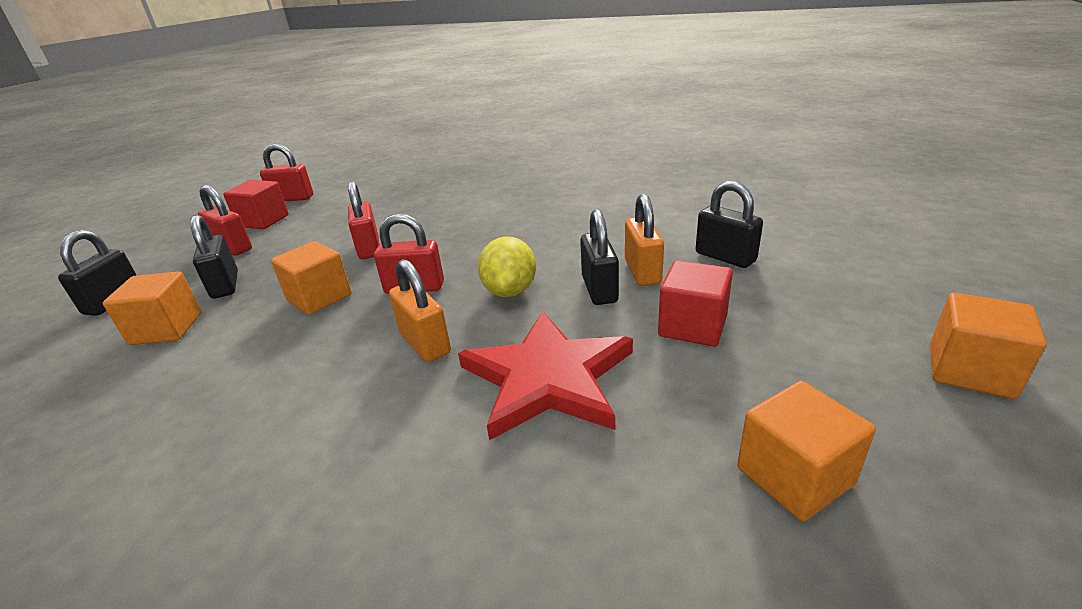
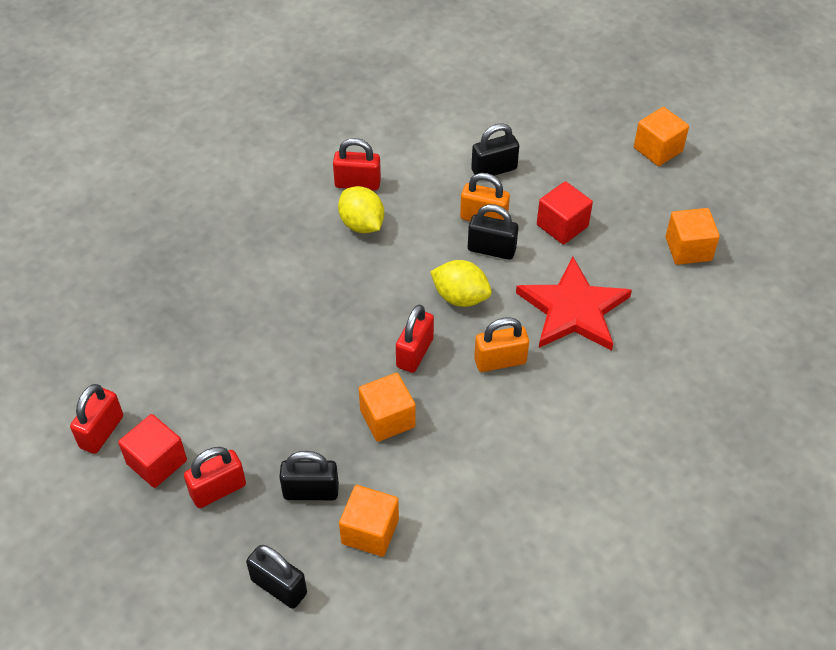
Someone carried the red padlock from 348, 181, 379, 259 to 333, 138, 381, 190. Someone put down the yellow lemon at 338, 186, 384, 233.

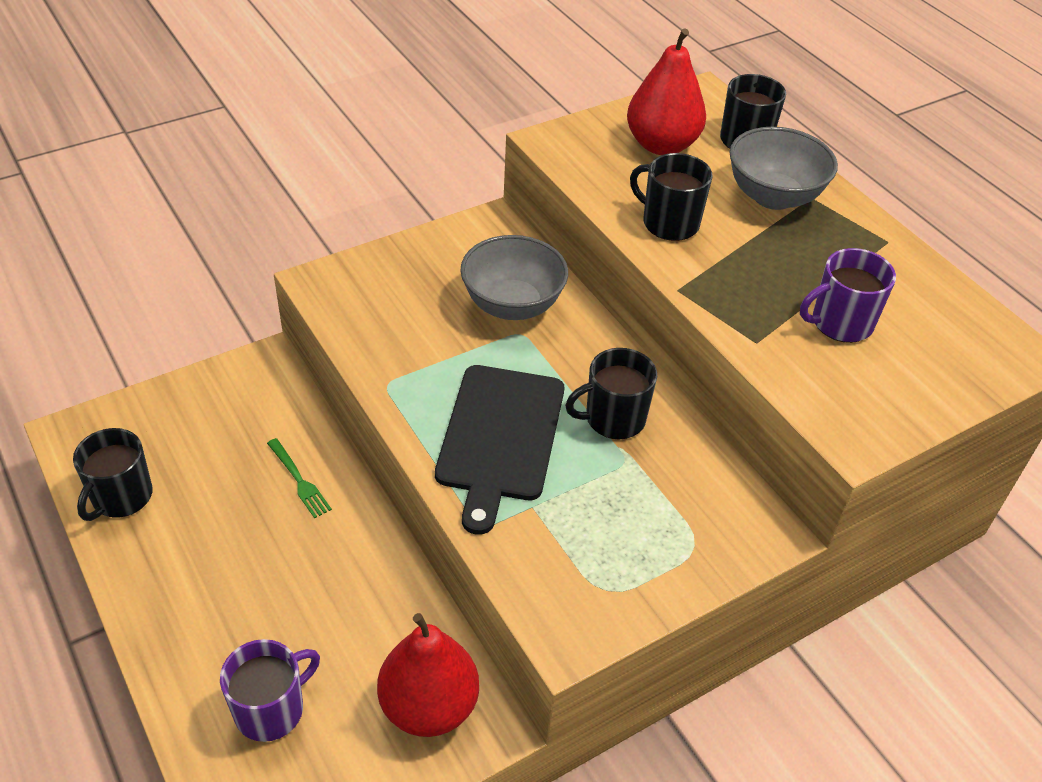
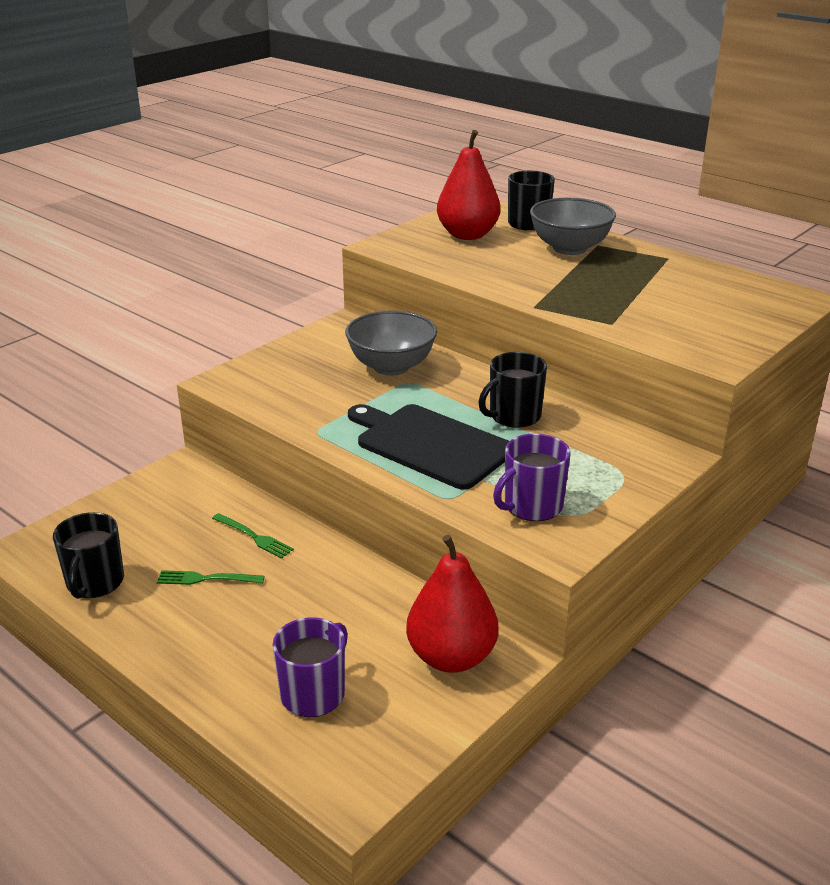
Someone rotated the black cutting board at 435, 365, 564, 535 by 135 degrees clockwise. Someone took away the black mug at 630, 153, 713, 241. Someone carried the purple mug from 800, 248, 896, 343 to 493, 433, 570, 521. Someone put down the green fork at 157, 570, 265, 585.

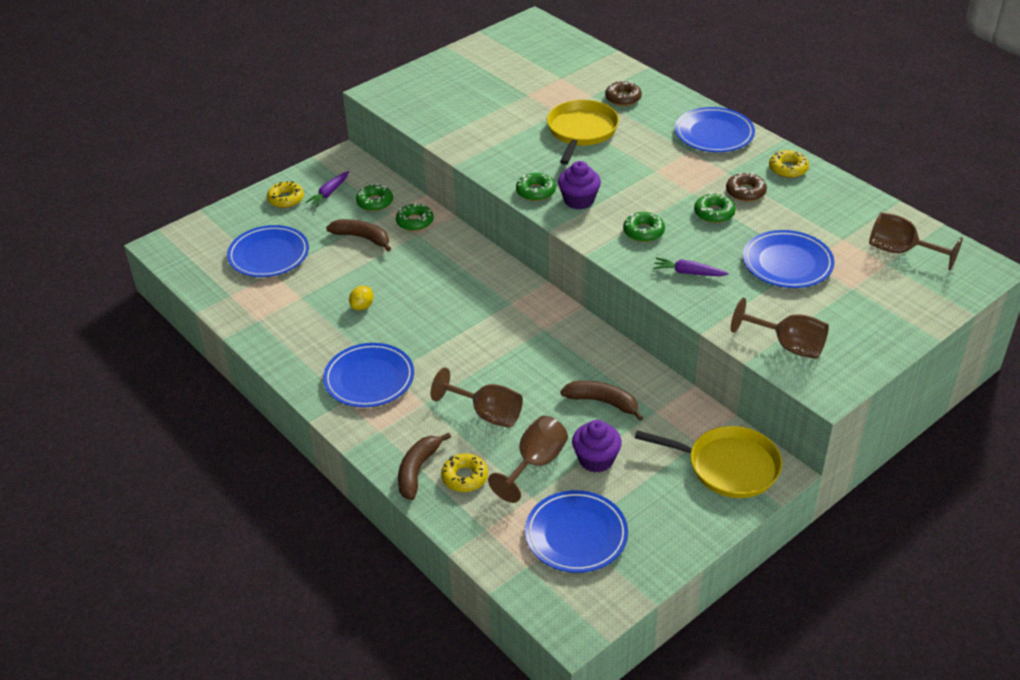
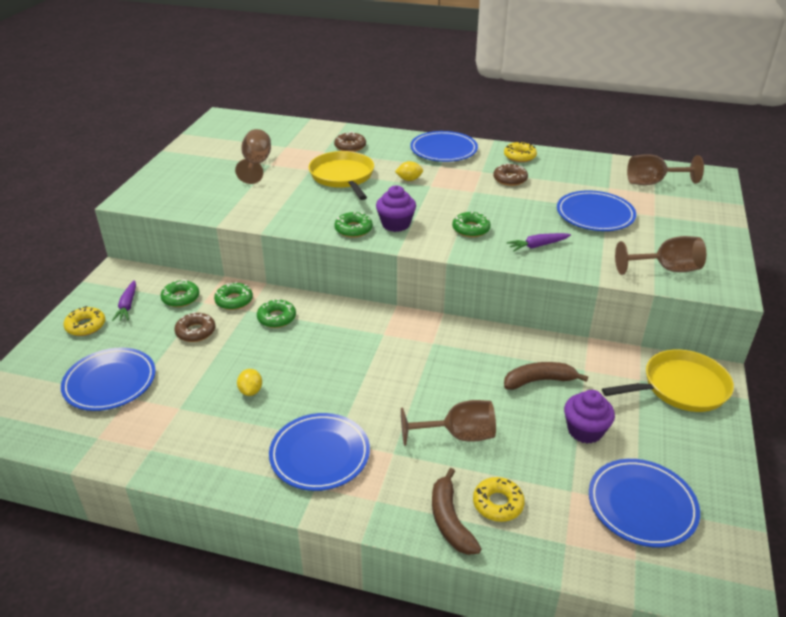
Someone swapped the brown banana at 326, 219, 391, 251 for the brown donut at 174, 312, 215, 342. Someone carried the brown goblet from 488, 416, 568, 503 to 235, 129, 271, 184. Someone carried the green donut from 694, 193, 736, 223 to 257, 299, 296, 328. Someone put down the yellow lemon at 395, 161, 423, 181.

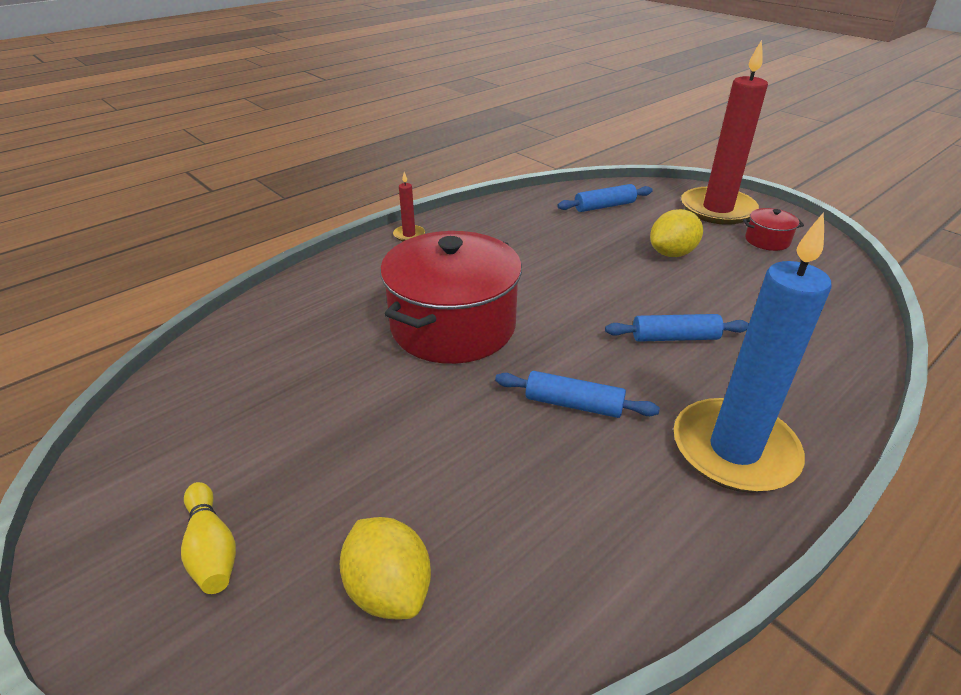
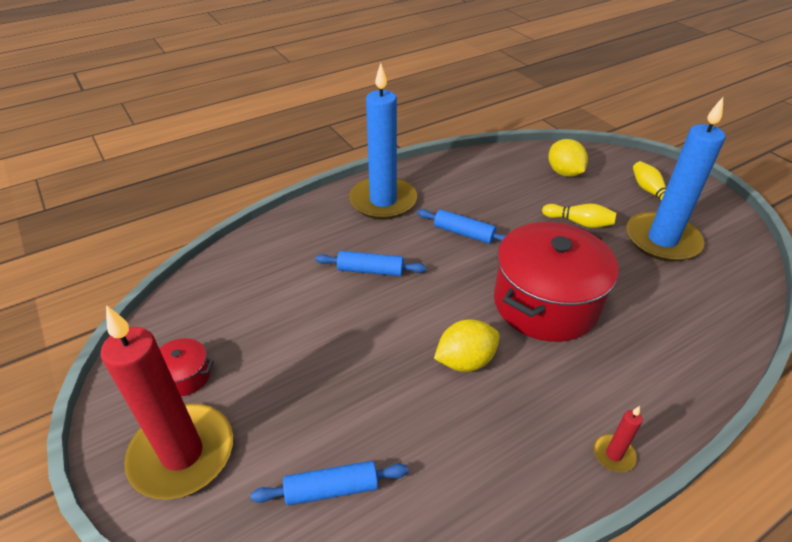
Someone carried the yellow lemon from 650, 209, 703, 257 to 434, 319, 500, 372. Someone put down the yellow bowling pin at 542, 204, 616, 228. Someone put down the blue candle at 627, 97, 726, 262.

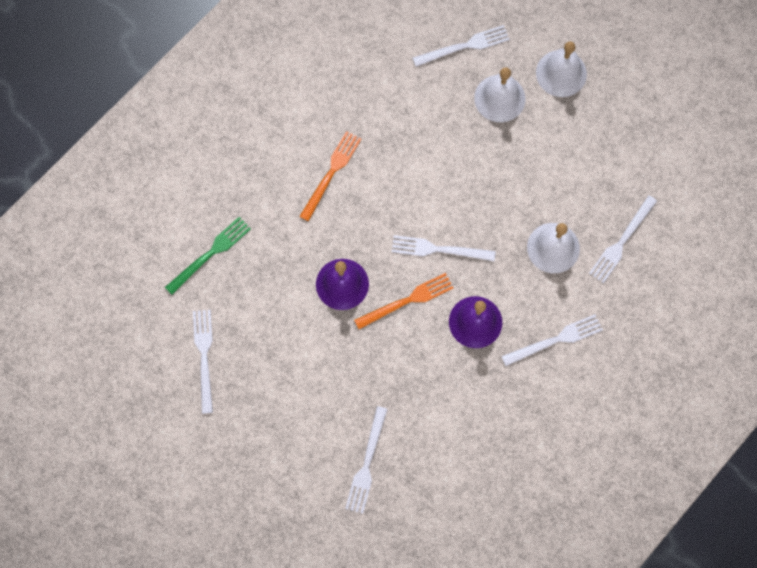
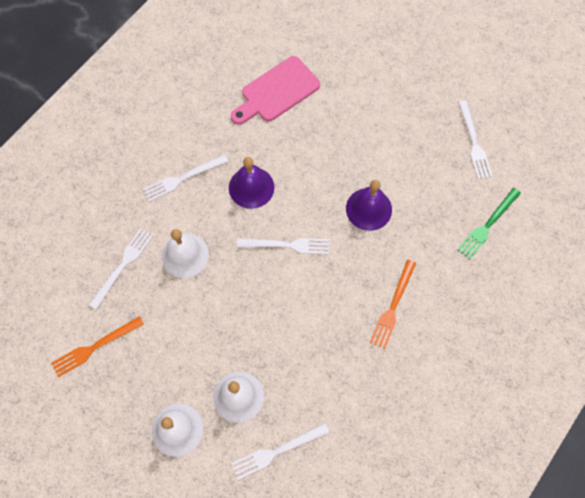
Someone took away the white fork at 345, 406, 388, 514. Someone carried the orange fork from 354, 273, 453, 329 to 51, 316, 144, 377. Someone put down the pink cutting board at 231, 56, 320, 125.

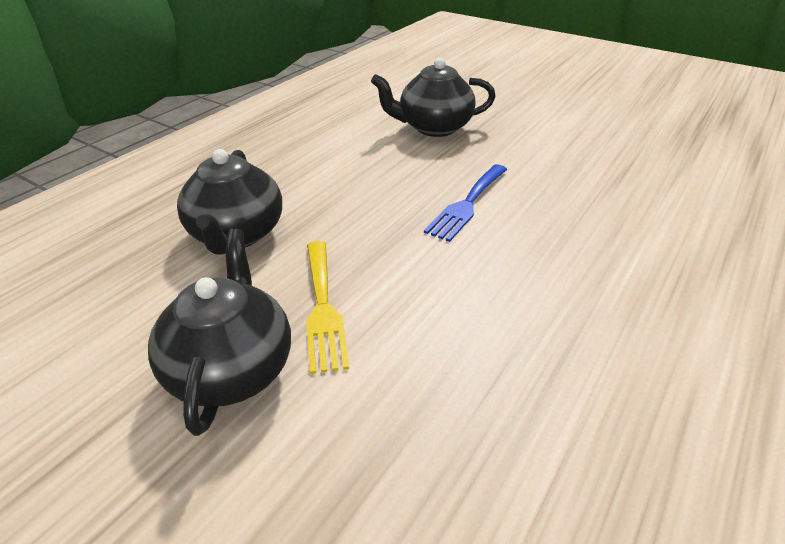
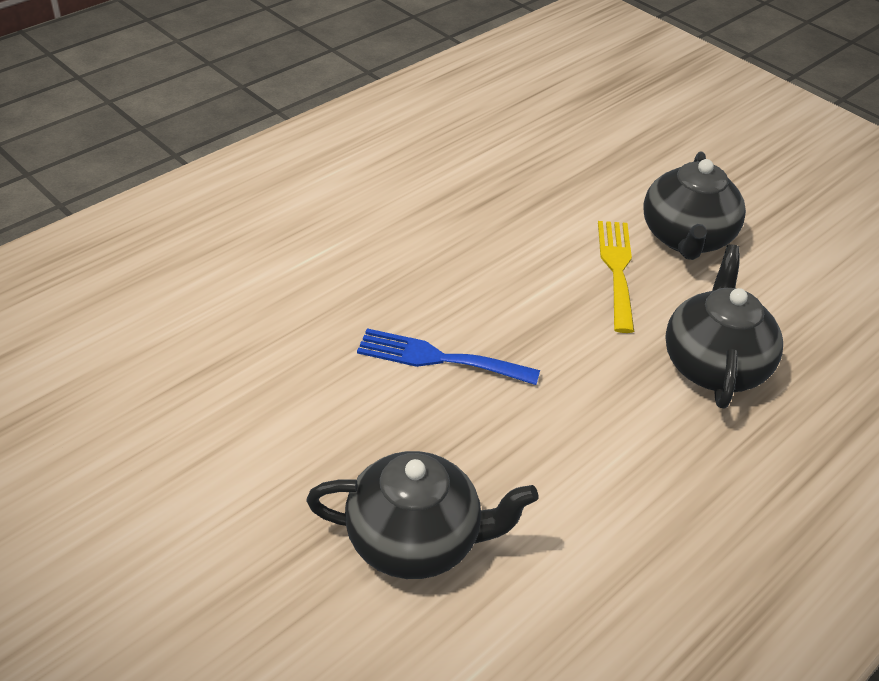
Someone rotated the blue fork at 424, 165, 507, 242 by 120 degrees counterclockwise.

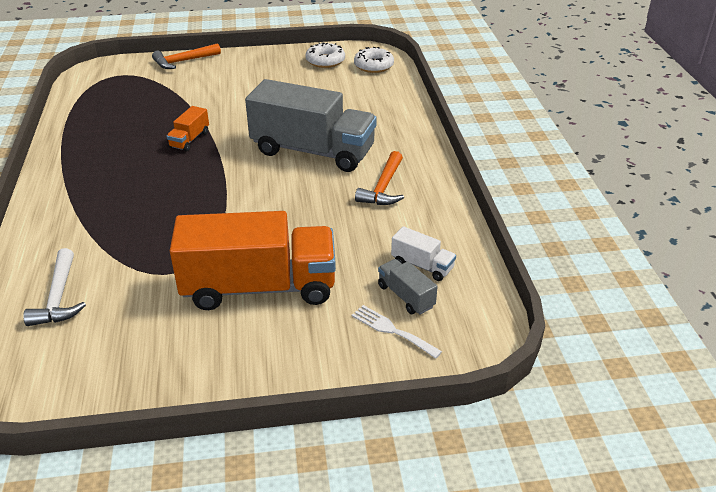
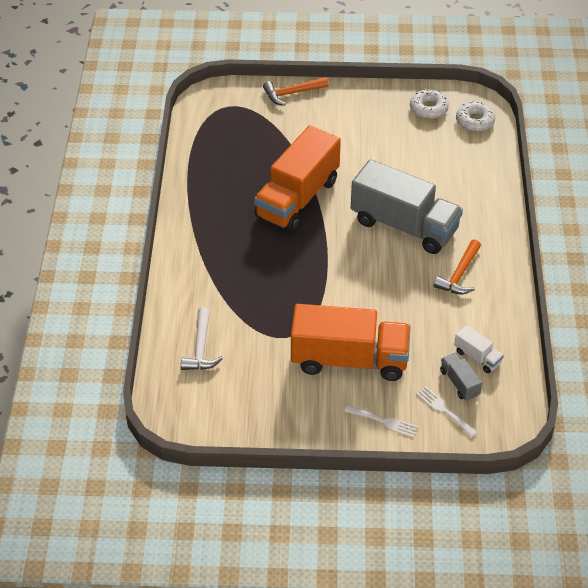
Someone scaled the orange truck at 167, 106, 209, 152 by 2.37. Someone put down the white fork at 344, 405, 418, 438.

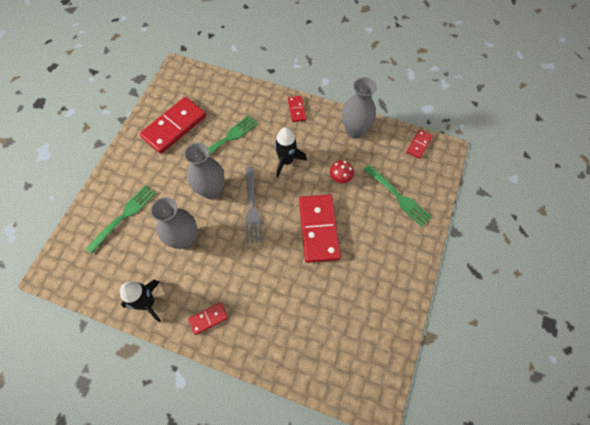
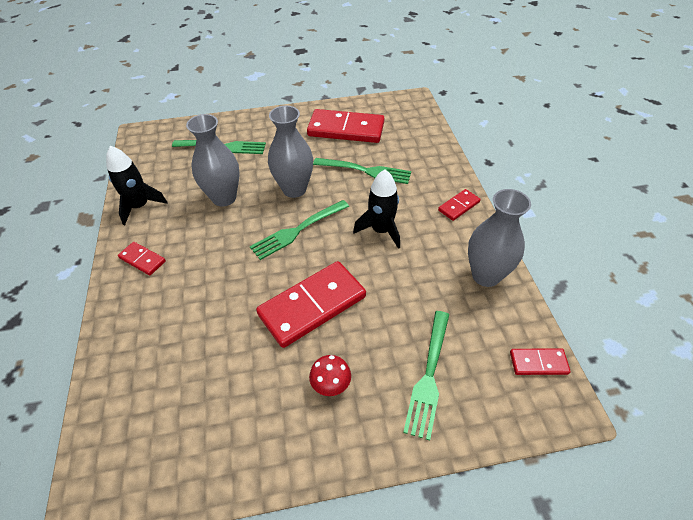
Someone repainted the grey fork at 245, 166, 262, 244, which became the green fork at 250, 200, 349, 260. Someone carried the red mushroom from 330, 161, 354, 183 to 309, 355, 351, 396.

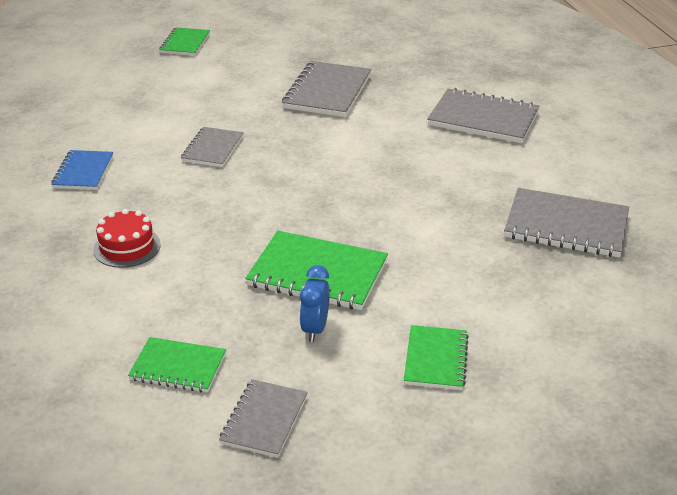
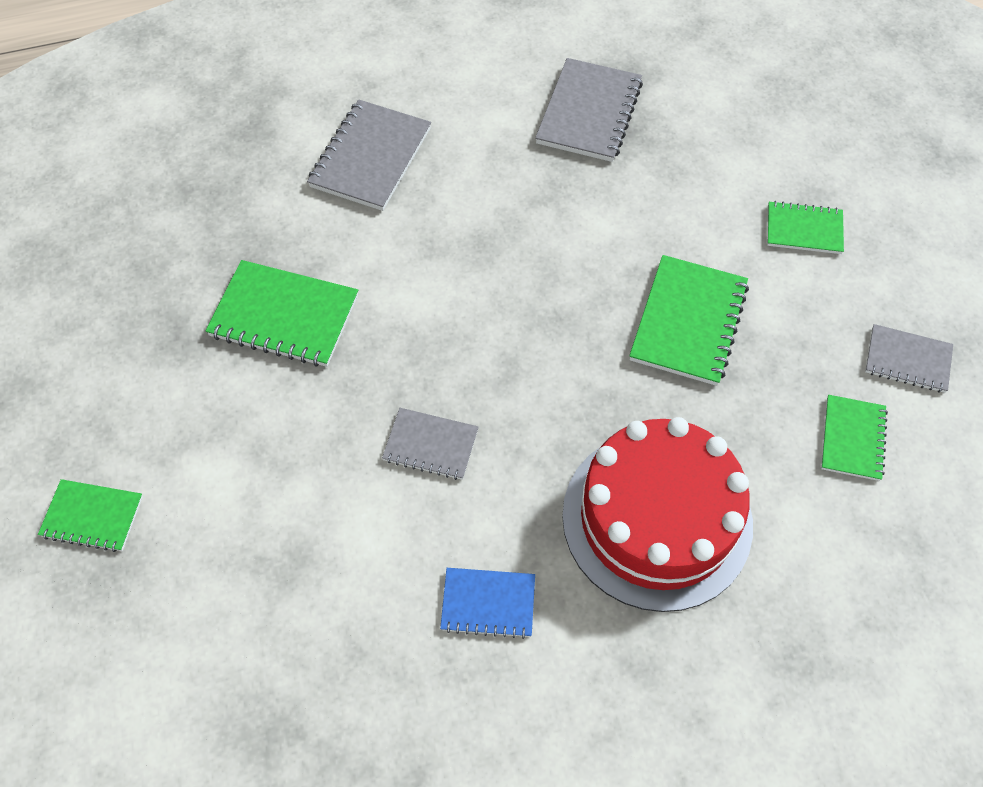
Someone scaled the red cake at 93, 209, 161, 268 by 2.36. Someone repainted the grey notebook at 282, 61, 371, 117, which became the green notebook at 206, 260, 358, 367. Someone took away the blue clock at 299, 265, 330, 342.

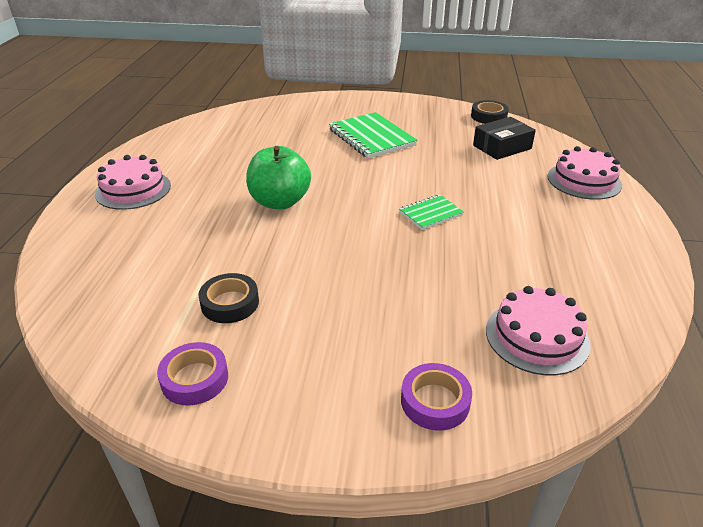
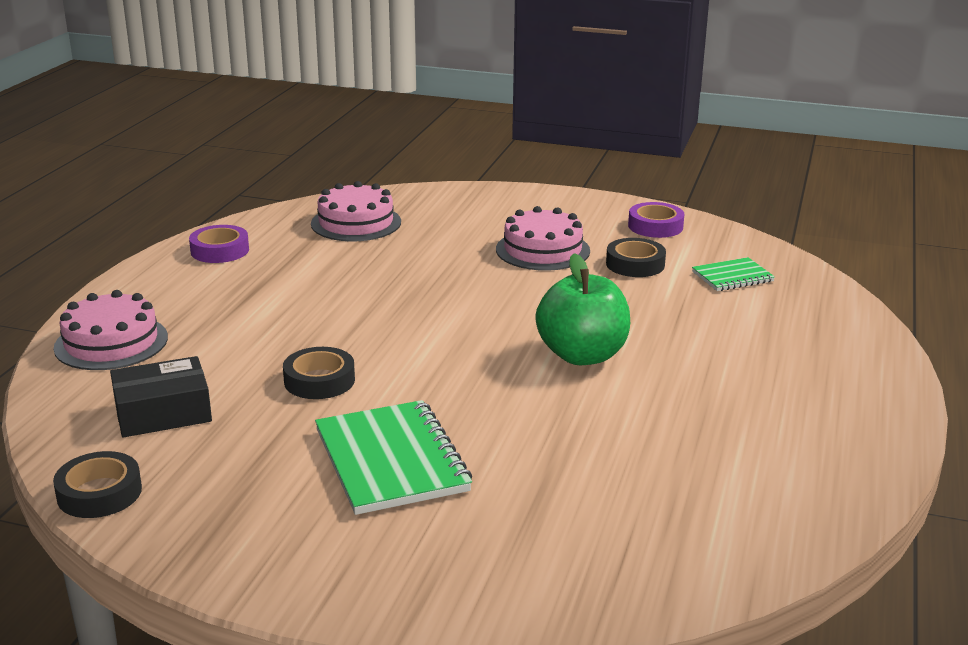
Someone carried the pink cake from 95, 155, 171, 210 to 496, 206, 590, 271. Someone carried the green notebook from 399, 195, 464, 230 to 692, 257, 775, 291. Someone carried the purple tape from 401, 363, 472, 431 to 189, 225, 249, 263. Someone put down the black tape at 283, 347, 355, 399.

